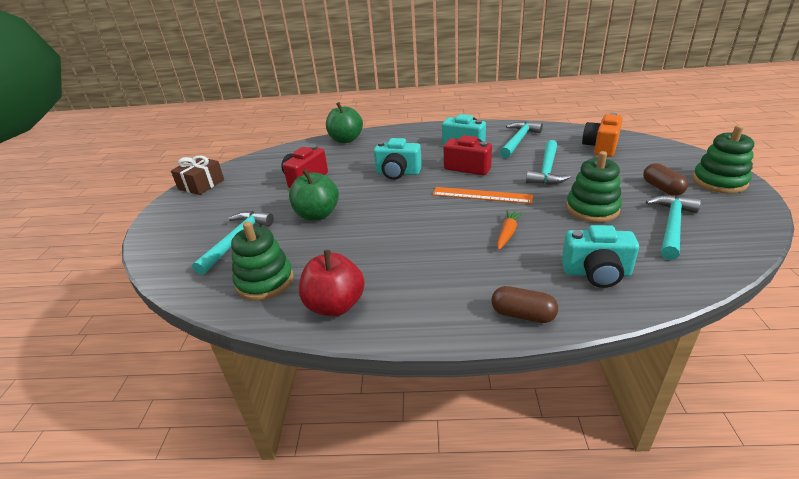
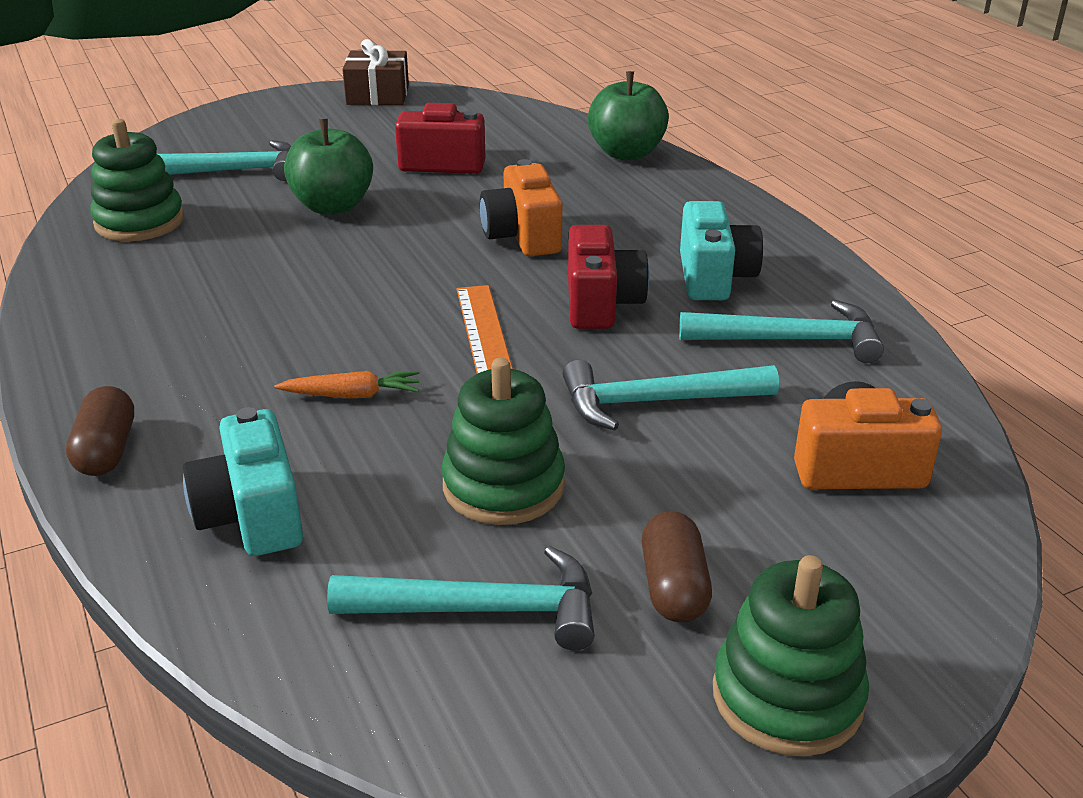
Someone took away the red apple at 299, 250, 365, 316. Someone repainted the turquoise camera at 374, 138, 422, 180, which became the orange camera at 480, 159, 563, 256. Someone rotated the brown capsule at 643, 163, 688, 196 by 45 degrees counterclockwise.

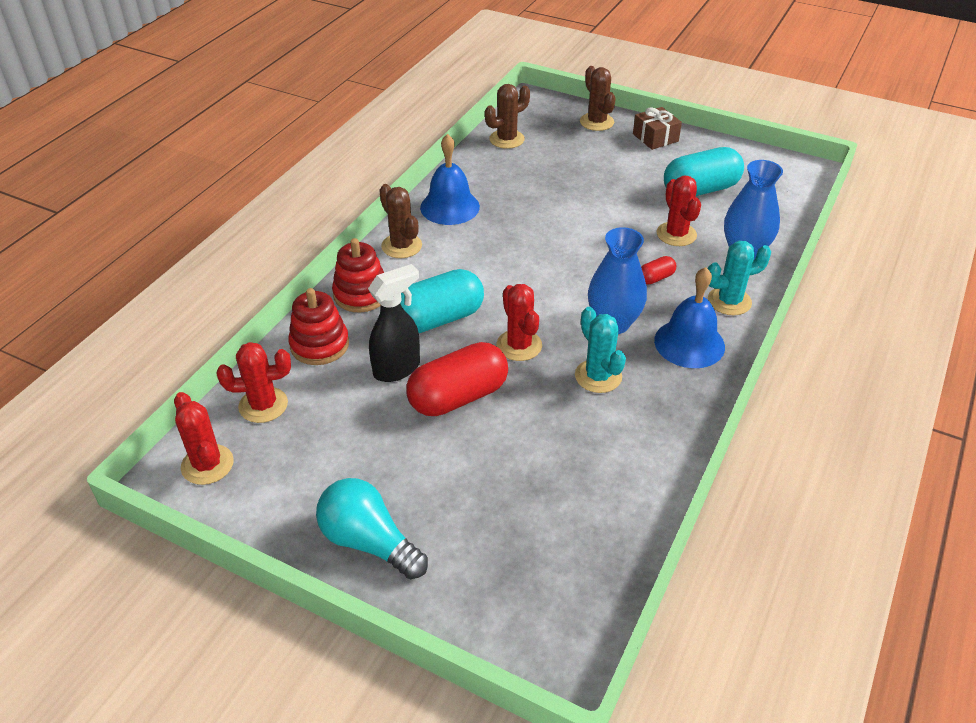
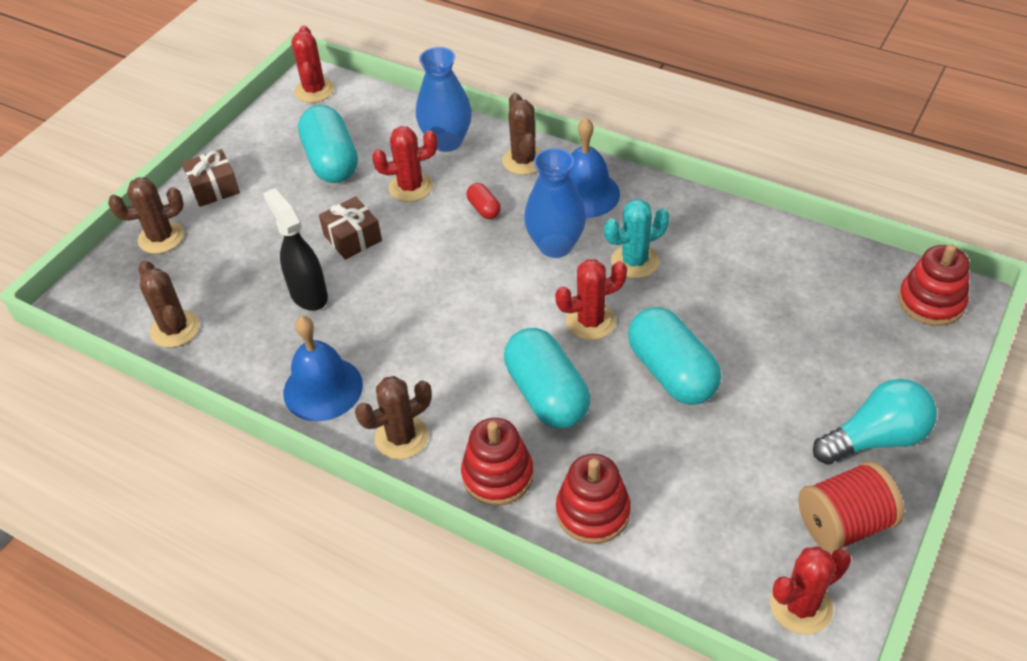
Someone carried the red cactus from 217, 342, 291, 423 to 291, 26, 335, 103. Someone rotated the turquoise light bulb at 316, 478, 428, 579 by 150 degrees counterclockwise. Someone carried the black spray bottle from 368, 264, 420, 382 to 263, 188, 328, 311. Someone repainted the red capsule at 406, 342, 508, 416, which became the turquoise capsule at 628, 307, 721, 405. Someone repainted the turquoise cactus at 708, 241, 771, 315, which became the brown cactus at 502, 93, 541, 175. Someone put down the brown gift at 319, 196, 382, 260. Someone put down the red spool at 798, 461, 904, 553. Someone put down the red stacking toy at 898, 244, 970, 326.

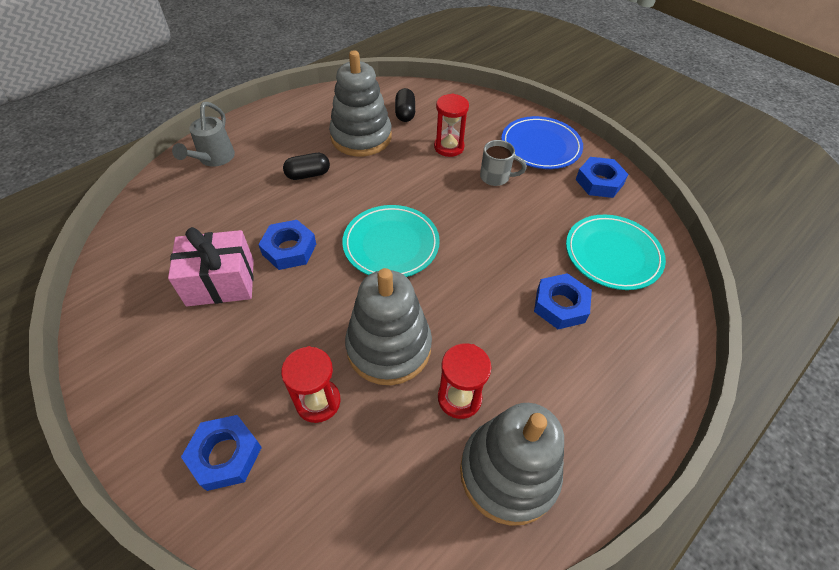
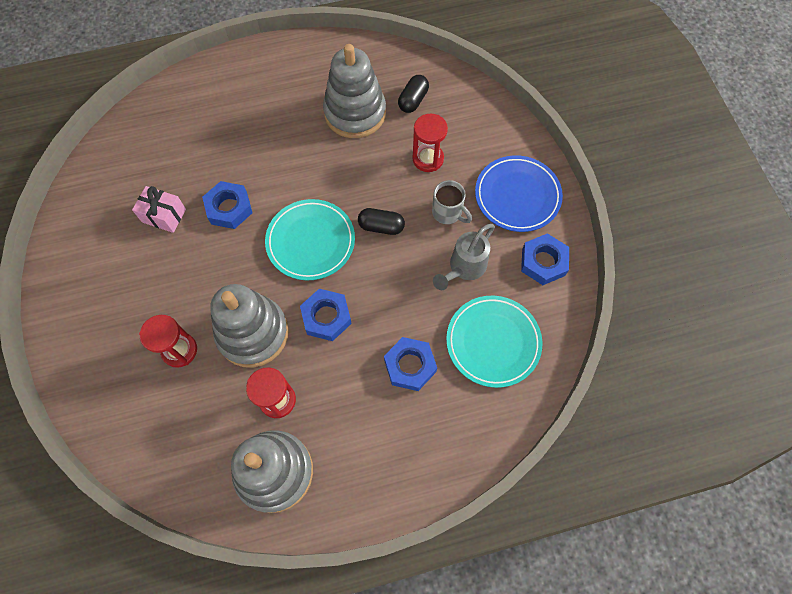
Someone scaled the pink gift at 168, 227, 254, 306 by 0.66. Someone carried the grey watering can from 172, 102, 235, 167 to 433, 224, 495, 290. Someone carried the blue nut from 181, 415, 262, 491 to 300, 289, 352, 341. Someone carried the black capsule from 283, 153, 330, 180 to 358, 208, 405, 235.

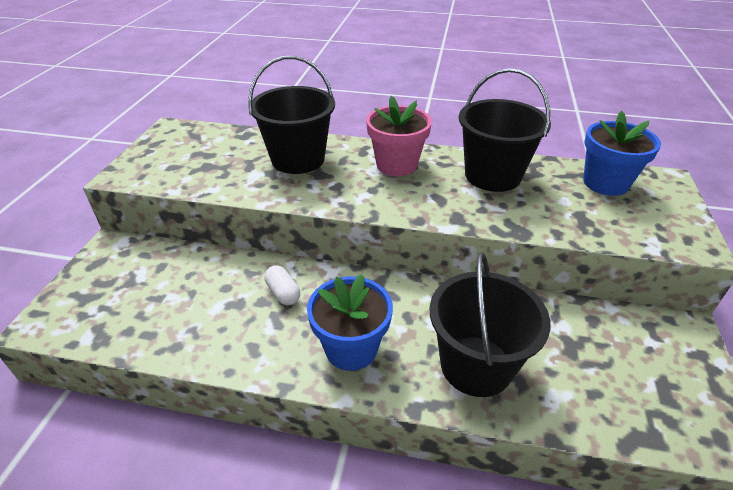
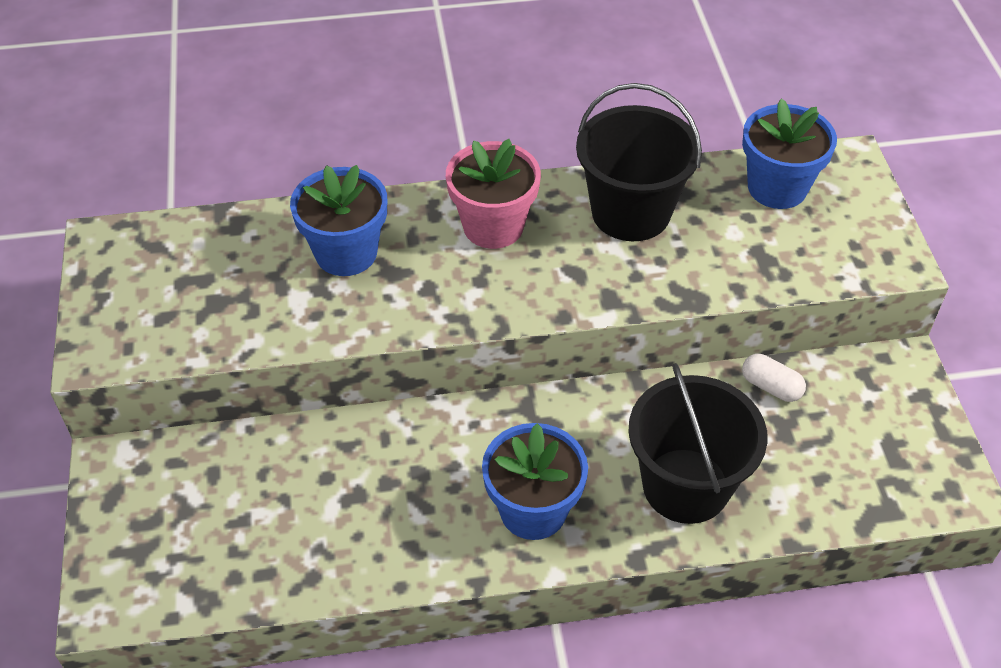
Someone swapped the black bucket at 248, 56, 335, 174 for the blue flower pot at 290, 165, 387, 276. Someone carried the white capsule from 264, 265, 300, 305 to 742, 354, 806, 402.

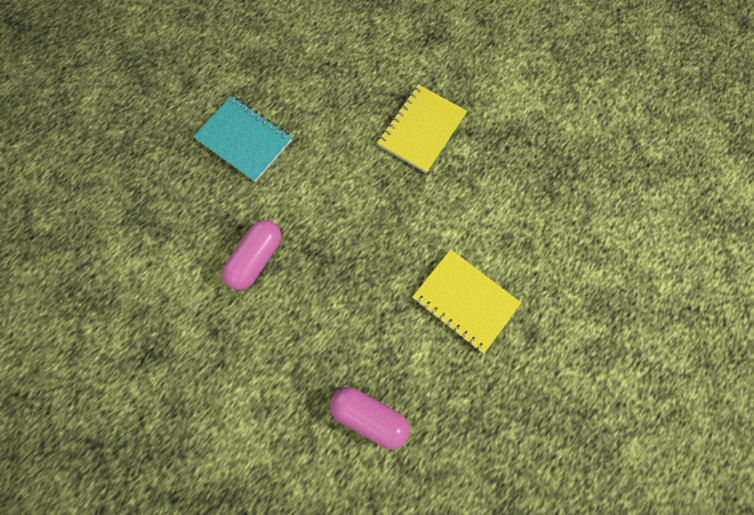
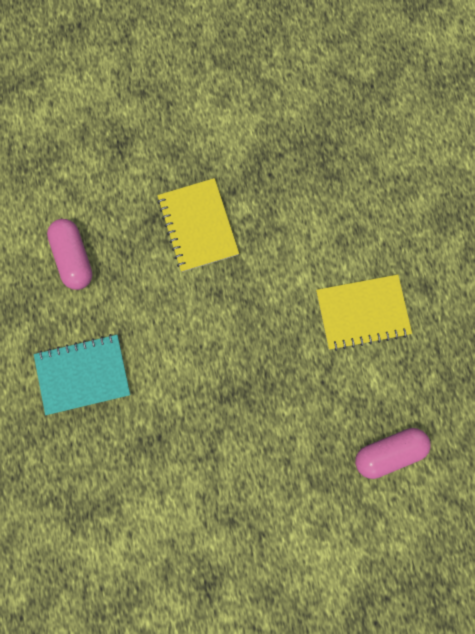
Someone carried the pink capsule from 222, 220, 282, 290 to 47, 219, 92, 290.

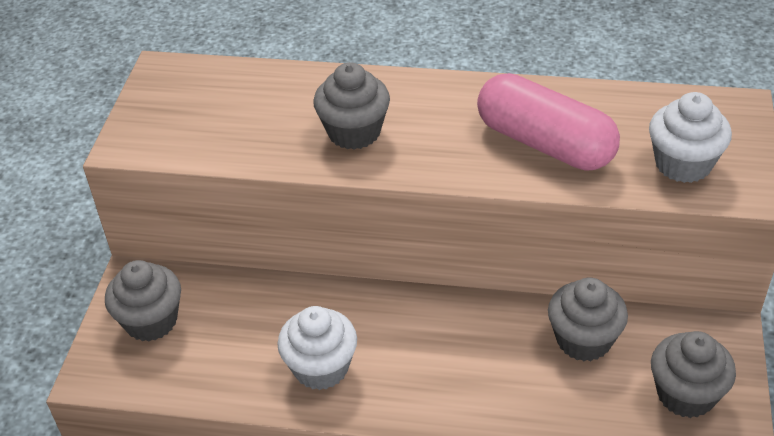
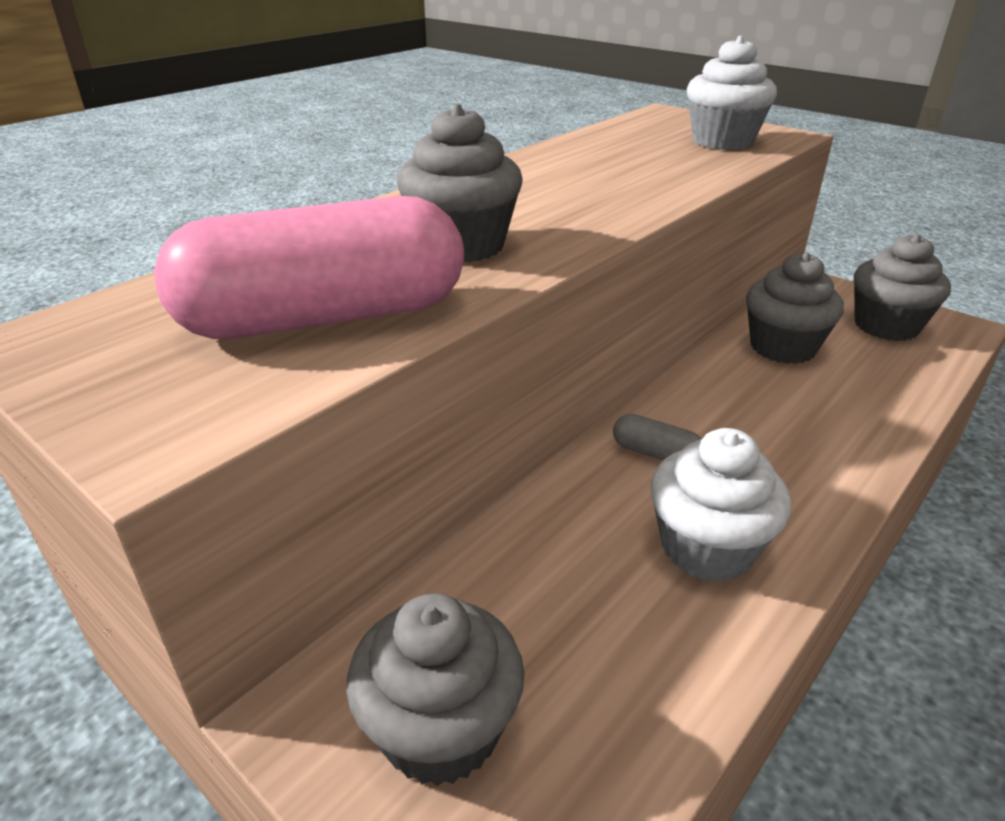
Someone carried the pink capsule from 477, 73, 620, 171 to 154, 196, 464, 339. Someone put down the grey capsule at 613, 414, 701, 460.

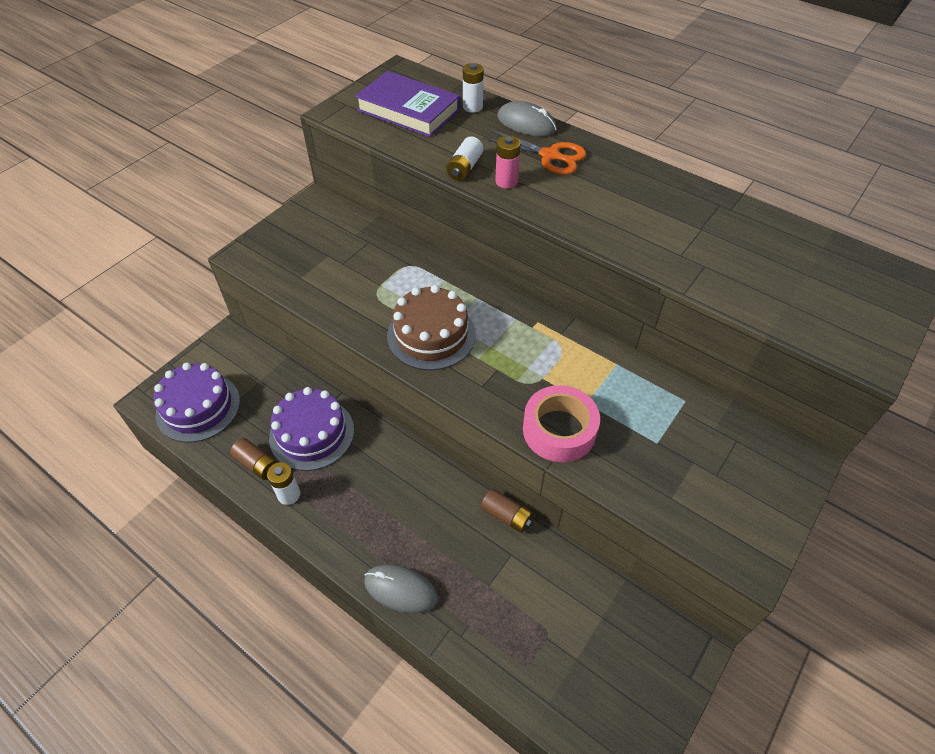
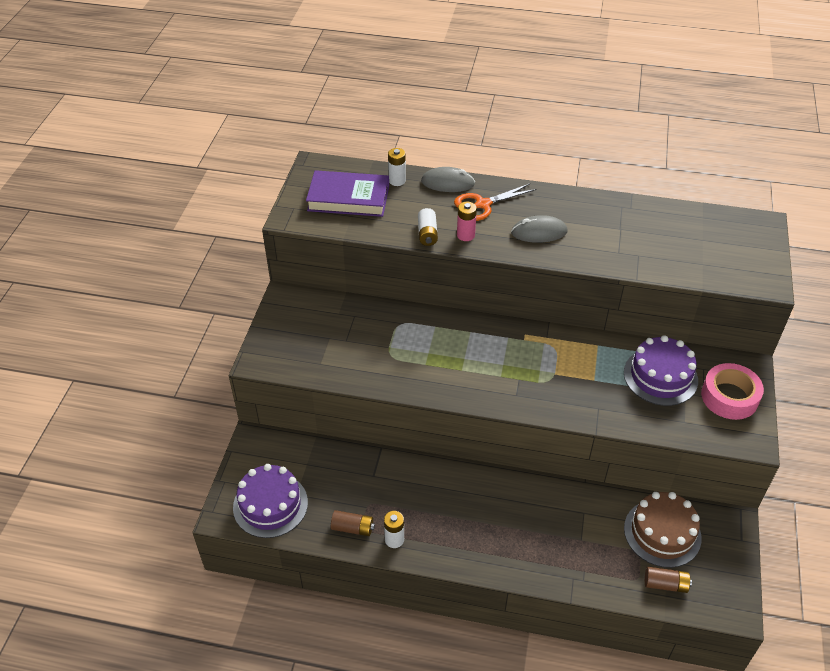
Someone carried the purple cake from 269, 387, 354, 471 to 624, 335, 698, 406. Someone carried the grey mouse from 364, 565, 438, 614 to 511, 215, 567, 243. Someone carried the brown cake from 387, 285, 476, 370 to 624, 492, 702, 568. Someone carried the brown battery from 481, 489, 533, 533 to 645, 567, 692, 593. Someone rotated the orange scissors at 483, 129, 586, 175 by 150 degrees clockwise. Someone carried the pink tape from 523, 385, 600, 462 to 701, 363, 764, 420.

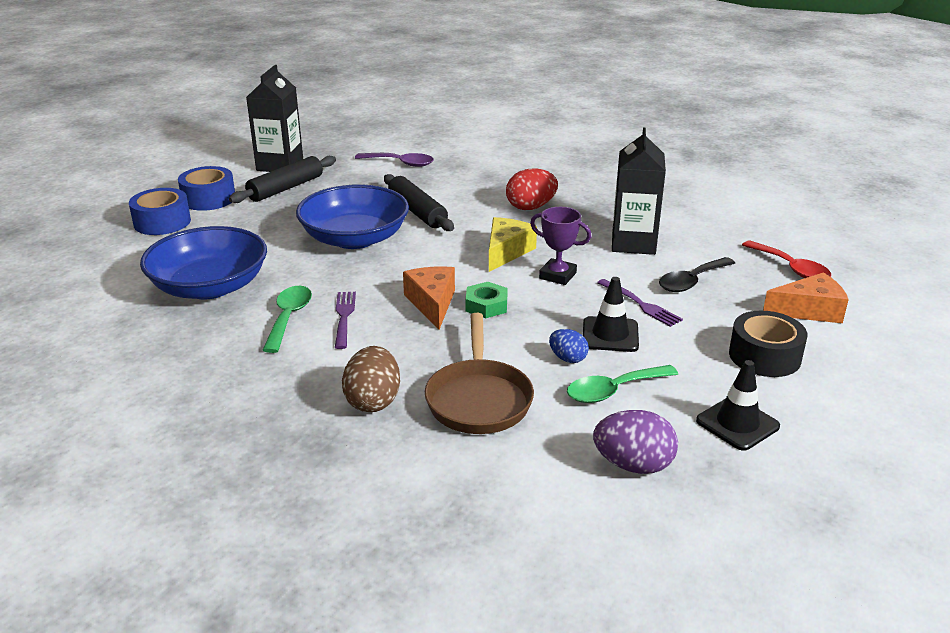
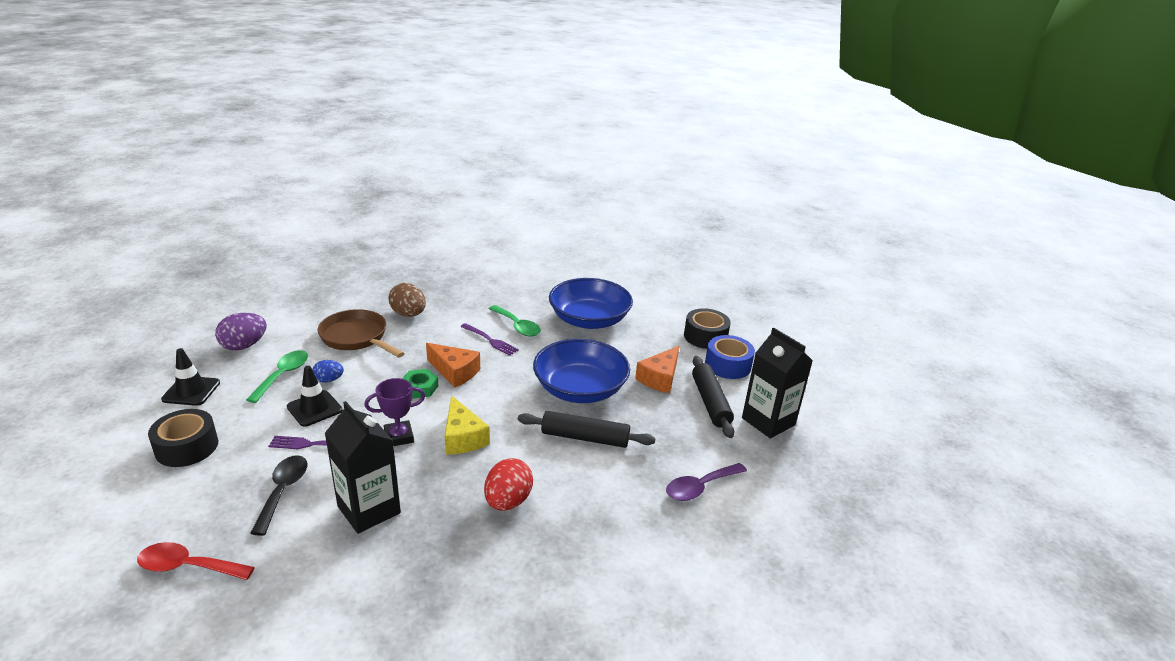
Someone repainted the blue tape at 129, 188, 191, 235, which became the black tape at 684, 308, 731, 349. Someone carried the orange cheese from 763, 272, 849, 323 to 635, 346, 679, 393.

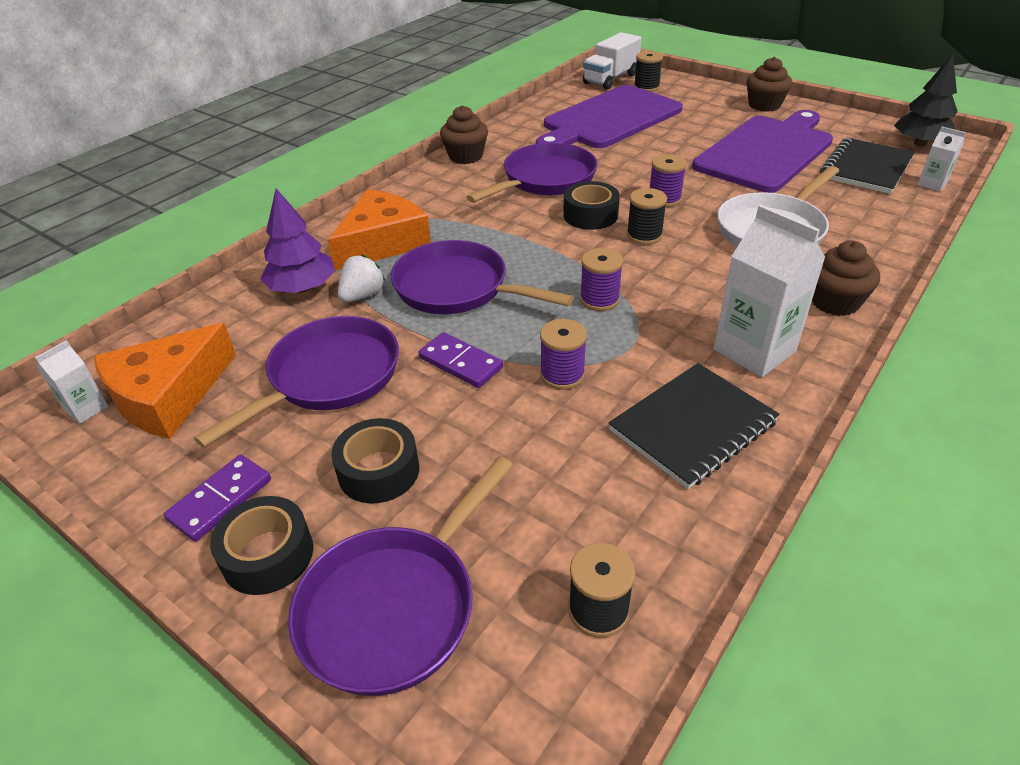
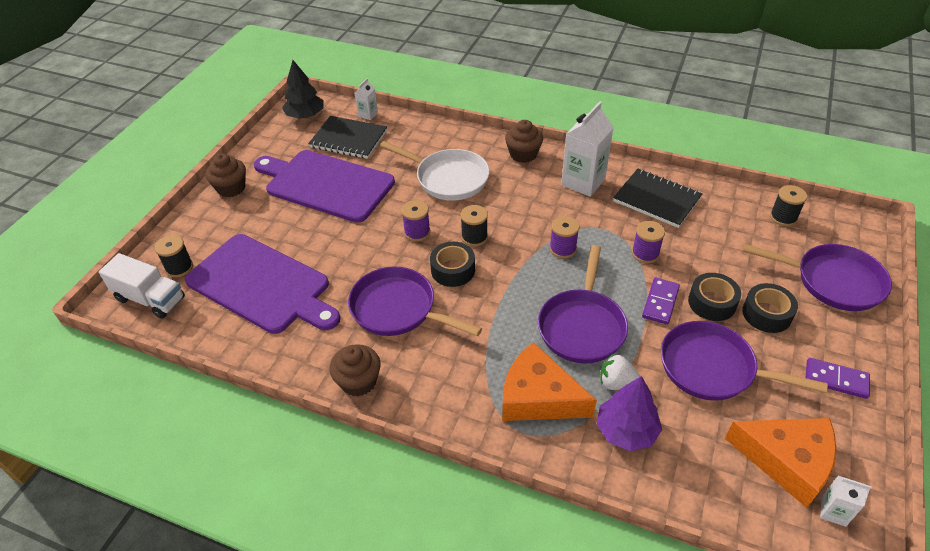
Someone carried the black tape from 210, 496, 313, 595 to 688, 273, 741, 321.

